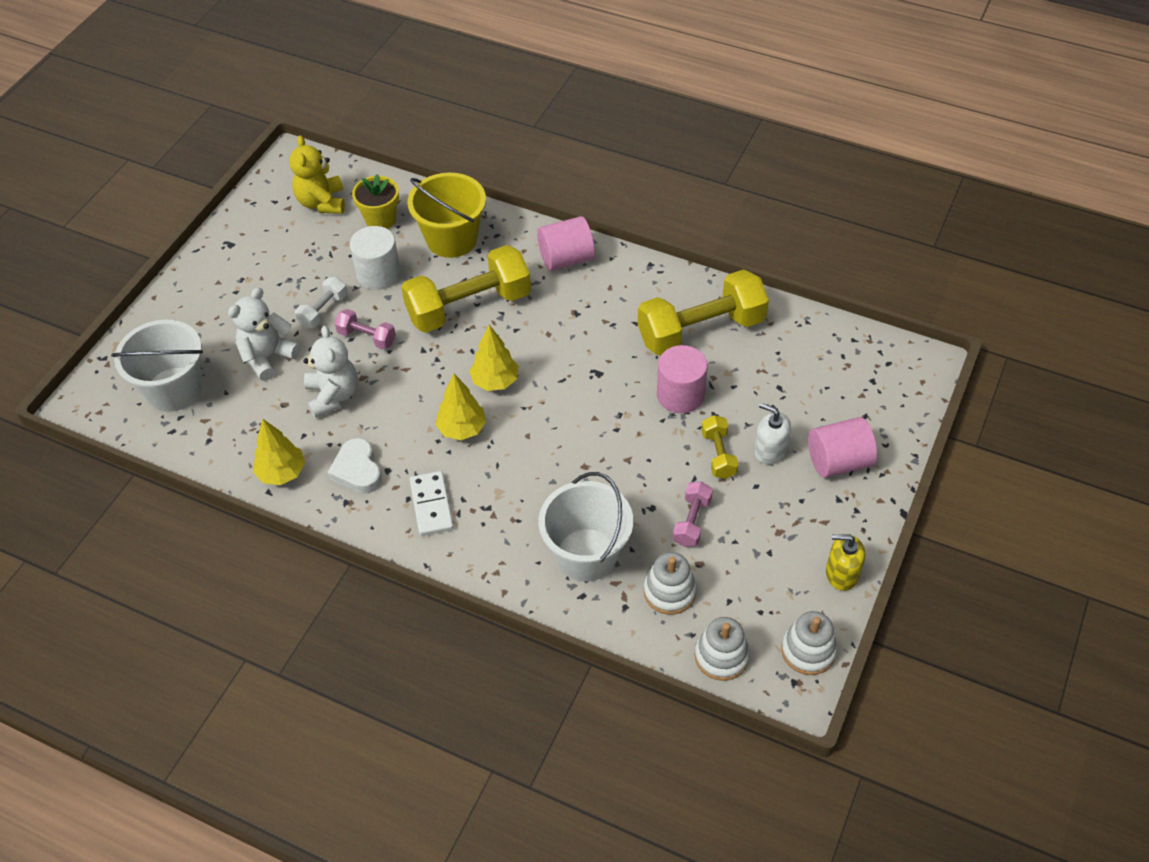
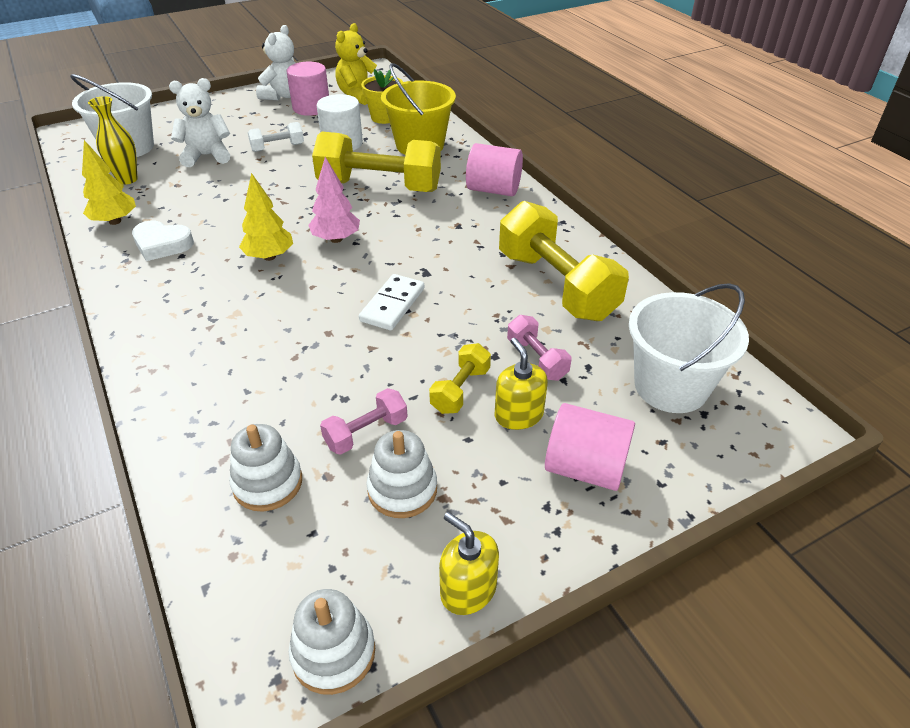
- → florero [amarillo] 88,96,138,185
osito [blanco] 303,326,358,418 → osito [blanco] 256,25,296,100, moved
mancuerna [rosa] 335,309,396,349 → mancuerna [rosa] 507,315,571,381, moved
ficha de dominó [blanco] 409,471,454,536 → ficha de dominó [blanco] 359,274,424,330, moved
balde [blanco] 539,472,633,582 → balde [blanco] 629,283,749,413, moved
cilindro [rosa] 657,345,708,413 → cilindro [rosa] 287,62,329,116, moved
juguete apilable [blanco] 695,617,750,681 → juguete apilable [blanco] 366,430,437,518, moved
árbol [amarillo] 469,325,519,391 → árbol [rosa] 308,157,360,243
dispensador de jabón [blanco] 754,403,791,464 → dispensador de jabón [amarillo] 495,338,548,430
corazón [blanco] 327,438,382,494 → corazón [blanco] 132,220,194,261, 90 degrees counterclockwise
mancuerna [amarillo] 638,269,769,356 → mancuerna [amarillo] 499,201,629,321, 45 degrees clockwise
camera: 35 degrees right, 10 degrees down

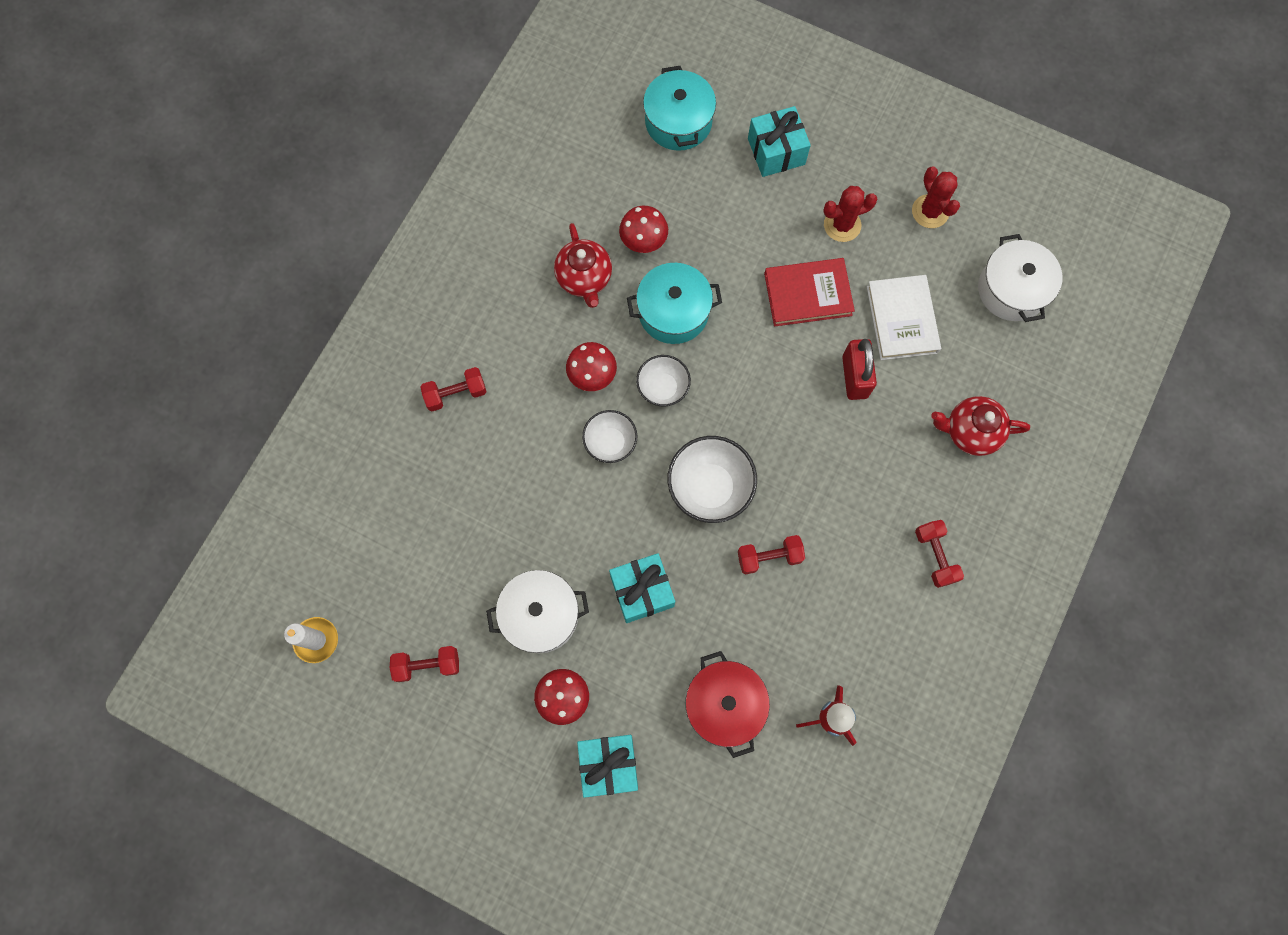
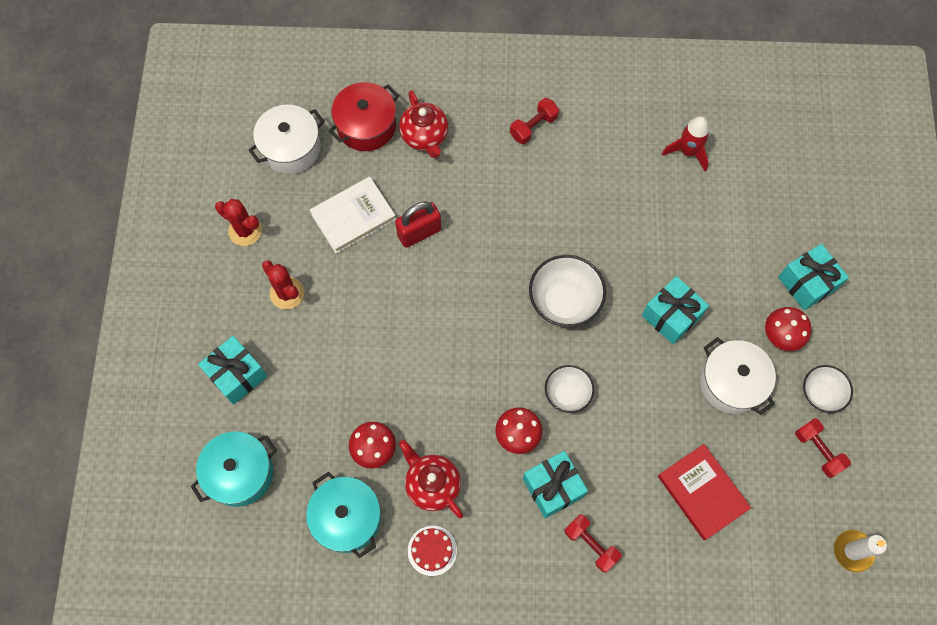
mancuerna [rojo] 738,535,805,574 → -
- → tarta [rojo] 408,526,457,576
- → regalo [turquesa] 523,451,588,518
olla [turquesa] 627,263,722,344 → olla [turquesa] 306,472,381,558, moved
cuenco [blanco] 636,355,691,407 → cuenco [blanco] 803,365,853,413, moved
olla [rojo] 685,651,770,758 → olla [rojo] 329,82,399,151, moved
libro [rojo] 764,258,855,327 → libro [rojo] 658,444,751,540, moved
tetera [rojo] 554,223,612,308 → tetera [rojo] 399,440,463,519, 90 degrees counterclockwise
cactus [rojo] 912,167,960,228 → cactus [rojo] 215,199,262,246, 75 degrees clockwise
camera: 115 degrees left, 5 degrees down

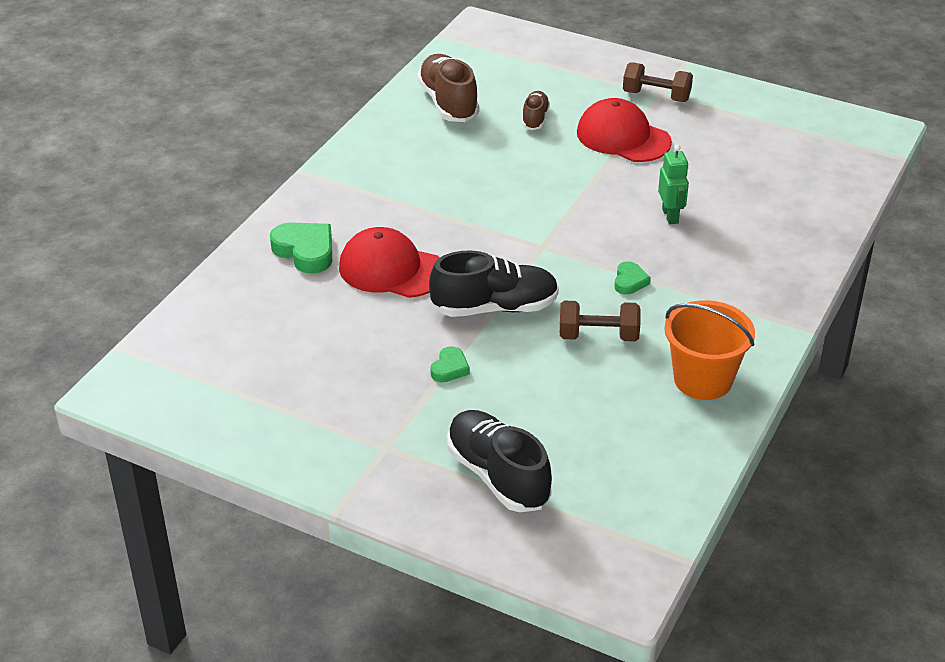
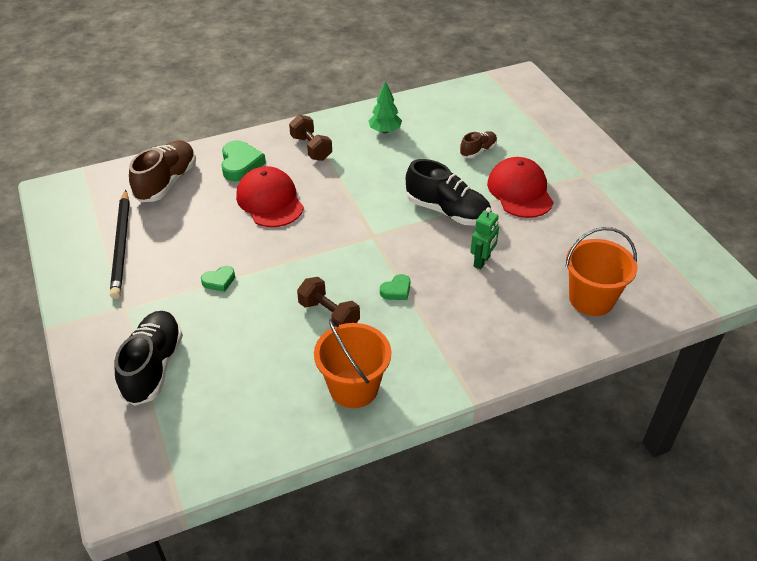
- → lápiz [negro] 110,190,130,299
- → árbol [verde] 368,81,402,133
- → balde [naranja] 565,227,637,316
zapato [marrón] 417,54,479,122 → zapato [marrón] 129,140,196,202, moved
zapato [negro] 429,250,559,317 → zapato [negro] 406,159,492,226, moved
mancuerna [marrón] 623,62,693,102 → mancuerna [marrón] 289,115,332,161, moved
camera: 40 degrees right, 5 degrees up

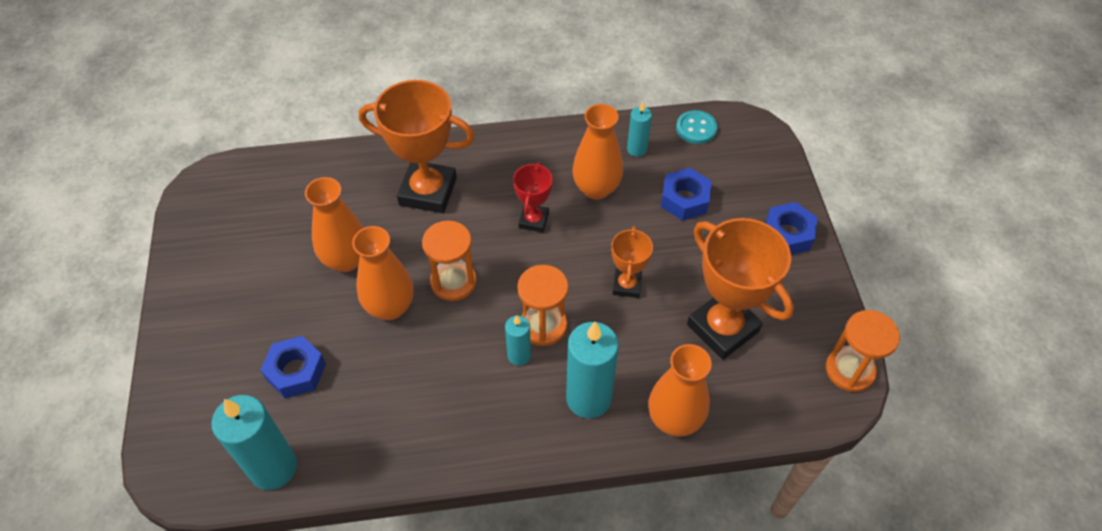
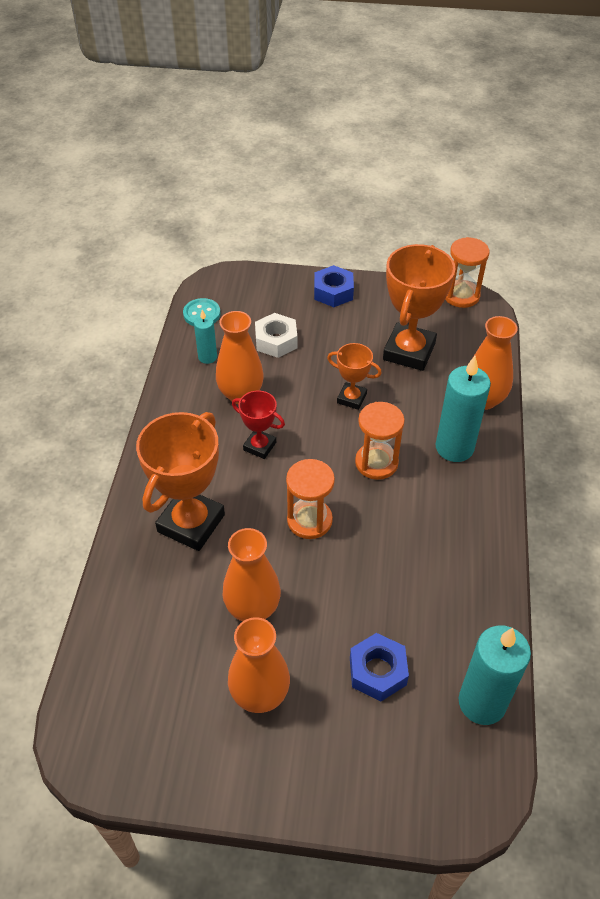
vela [turquesa] 505,315,531,366 → -
florero [naranja] 352,226,414,320 → florero [naranja] 228,617,290,713, moved
tuerca [azul] 661,168,712,221 → tuerca [blanco] 255,313,297,358
trofeo [naranja] 687,218,794,360 → trofeo [naranja] 383,244,456,371, 45 degrees counterclockwise
camera: 75 degrees left, 5 degrees down

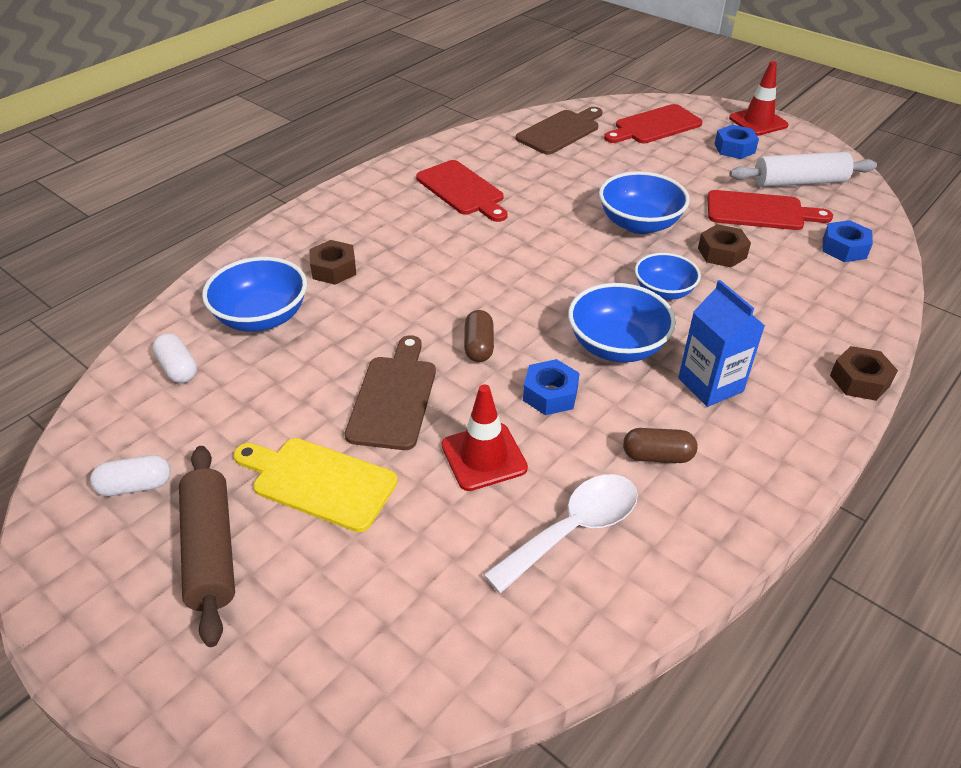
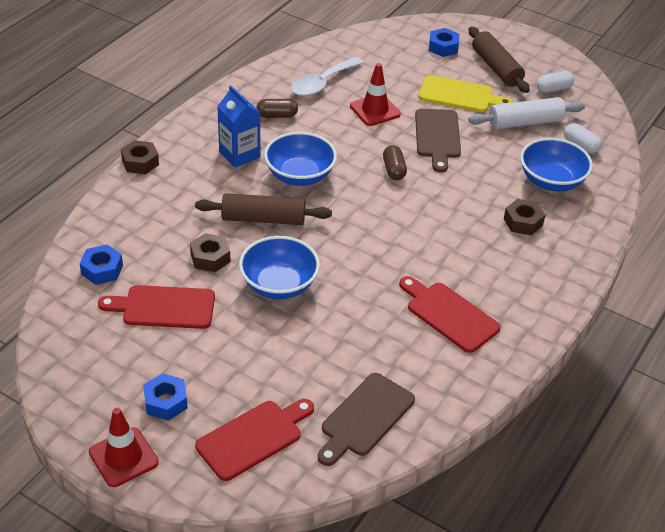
tuerca [azul] 523,359,580,415 → tuerca [azul] 429,28,459,57, moved
rodillo [blanco] 730,152,877,187 → rodillo [blanco] 468,97,585,129, moved
cuenco [azul] 635,253,701,300 → rodillo [marrón] 195,193,332,225
camera: 170 degrees right, 0 degrees up

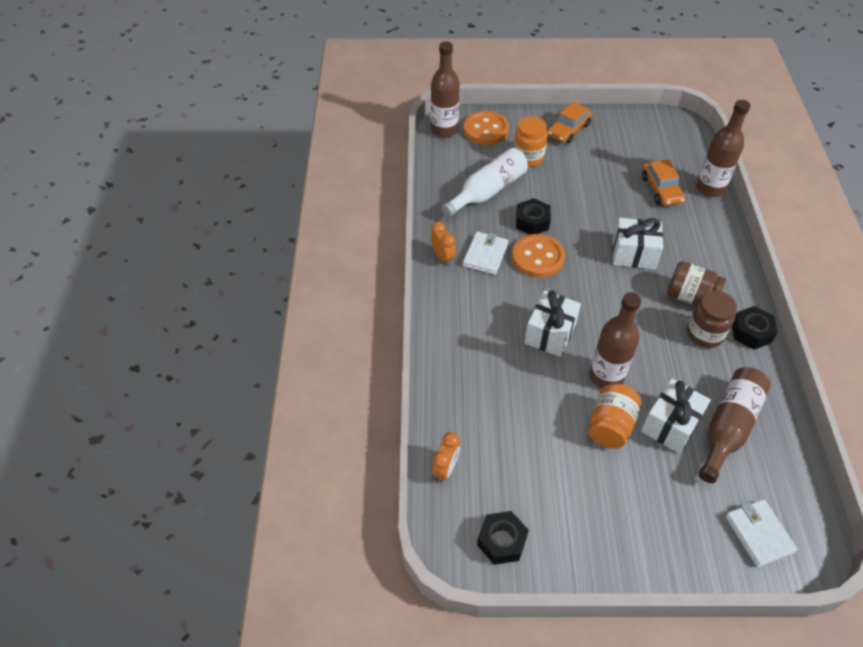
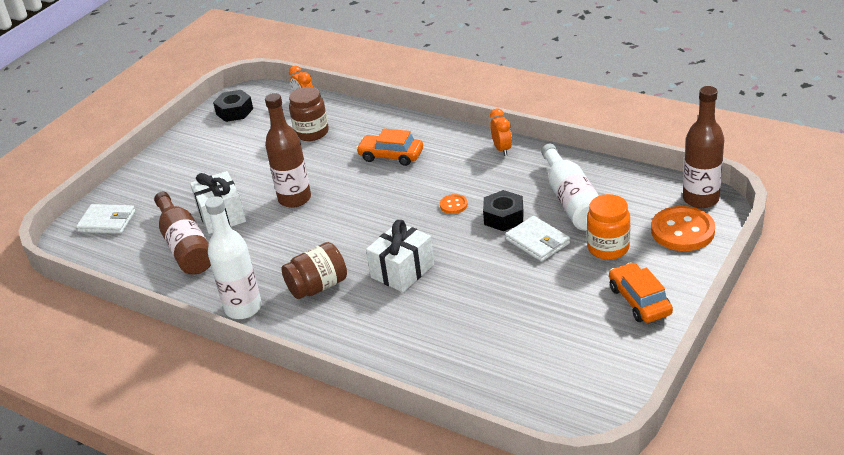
regalo [blanco] 524,290,581,357 → -
tarro [naranja] 589,383,641,449 → -
botella [marrón] 696,100,751,197 → -
cartera [blanco] 463,232,509,275 → cartera [blanco] 505,216,570,262, moved
coche [naranja] 642,160,685,206 → coche [naranja] 356,129,423,166, moved
tarro [marrón] 687,291,737,348 → tarro [marrón] 289,87,329,141, moved
tuerca [negro] 732,306,778,350 → botella [blanco] 205,196,262,319
despertador [naranja] 431,222,456,266 → despertador [naranja] 490,108,512,156, 105 degrees counterclockwise
botón [naranja] 512,234,565,278 → botón [naranja] 440,194,468,214, x0.48
camera: 125 degrees right, 15 degrees down

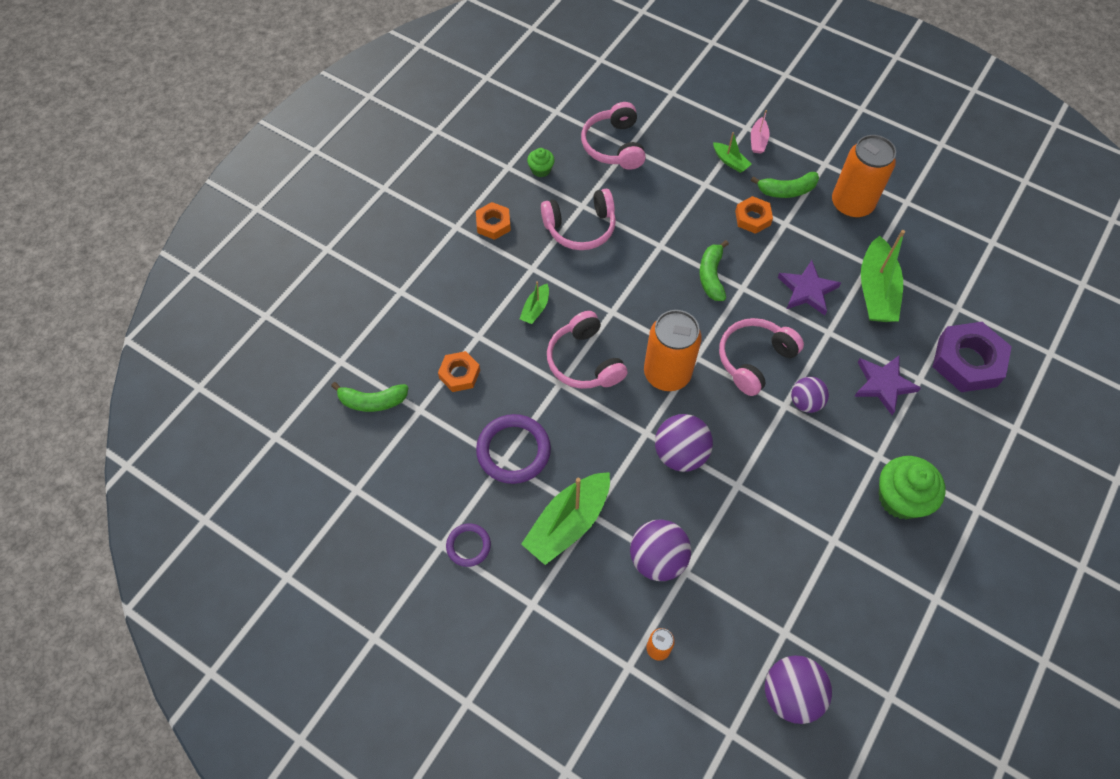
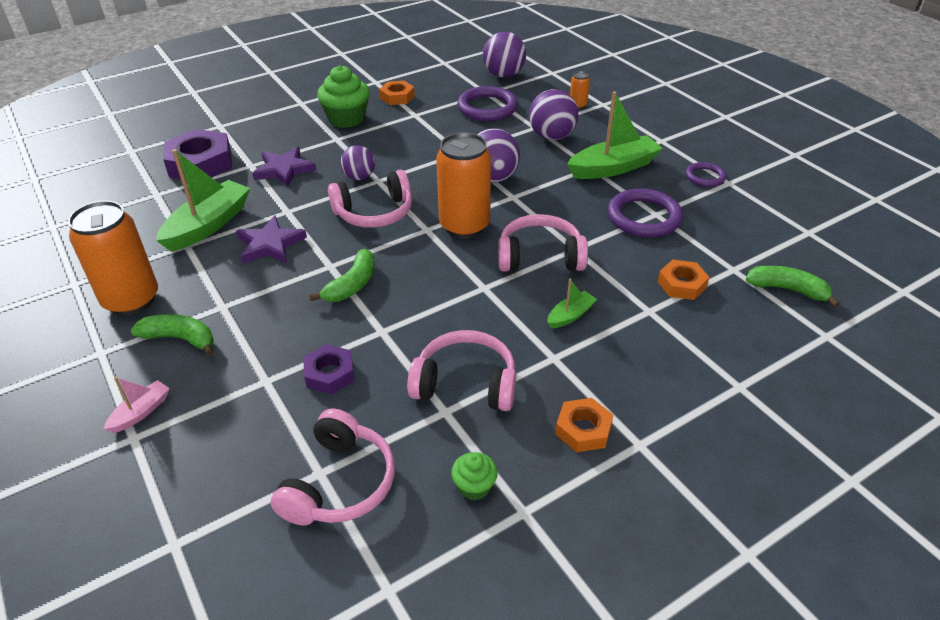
barco [verde] 713,132,752,173 → -
- → tuerca [morado] 303,344,355,394
- → anillo [morado] 457,86,518,121
tuerca [naranja] 735,196,773,234 → tuerca [naranja] 379,81,415,105, moved
auriculares [rosa] 547,311,628,389 → auriculares [rosa] 498,214,588,272, 90 degrees counterclockwise
camera: 155 degrees left, 20 degrees down

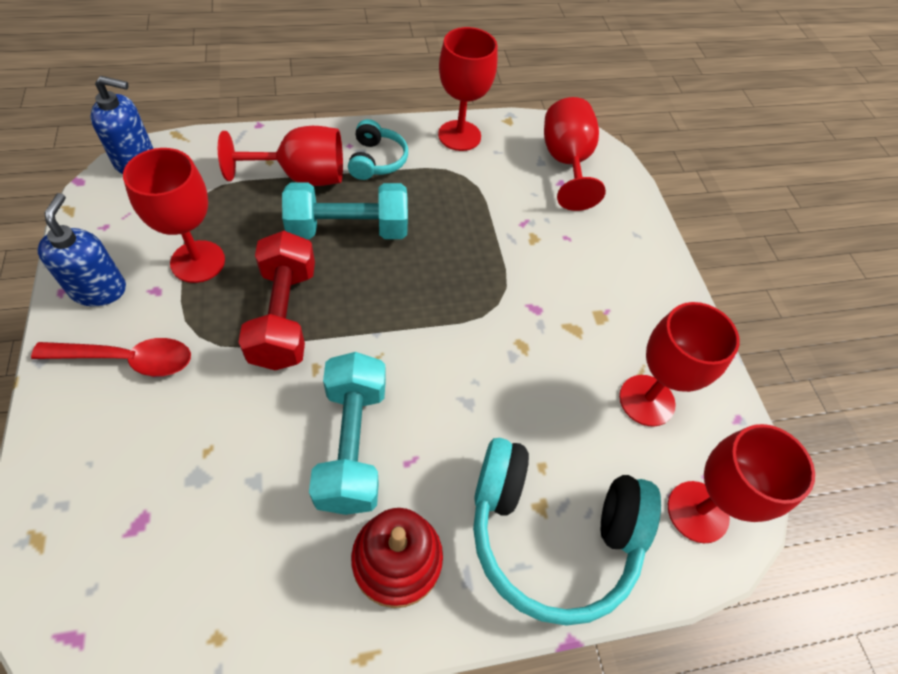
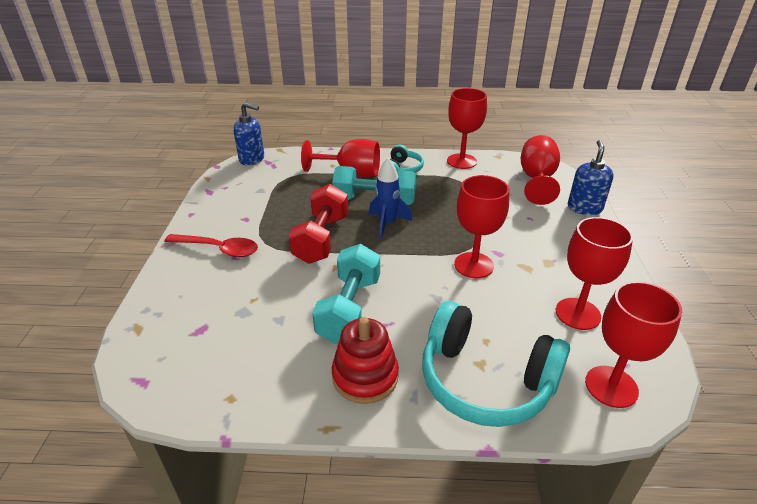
- → cohete [azul] 369,157,412,239
dispensador de jabón [azul] 37,193,126,306 → dispensador de jabón [azul] 568,140,614,215, moved
copa [rojo] 123,148,225,283 → copa [rojo] 454,175,509,278, moved
camera: 20 degrees right, 20 degrees down

